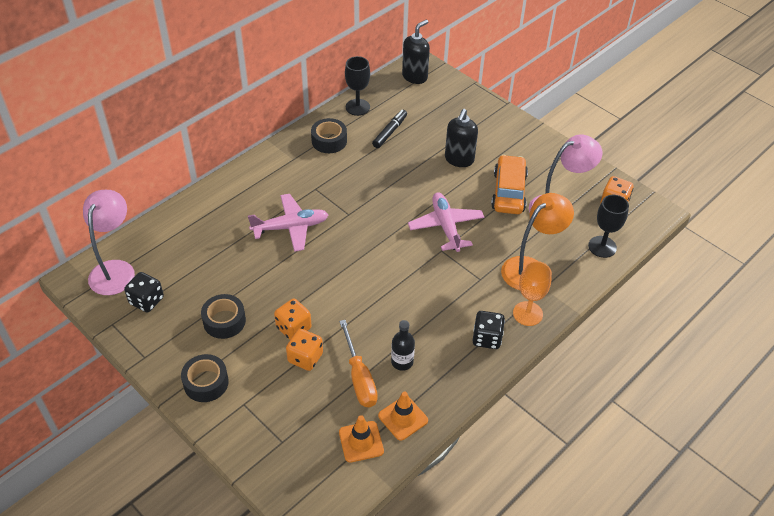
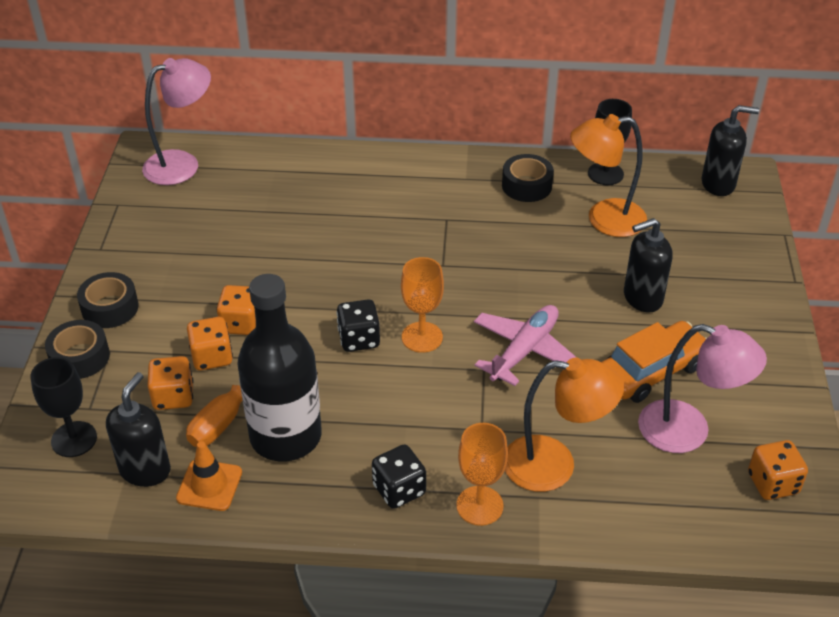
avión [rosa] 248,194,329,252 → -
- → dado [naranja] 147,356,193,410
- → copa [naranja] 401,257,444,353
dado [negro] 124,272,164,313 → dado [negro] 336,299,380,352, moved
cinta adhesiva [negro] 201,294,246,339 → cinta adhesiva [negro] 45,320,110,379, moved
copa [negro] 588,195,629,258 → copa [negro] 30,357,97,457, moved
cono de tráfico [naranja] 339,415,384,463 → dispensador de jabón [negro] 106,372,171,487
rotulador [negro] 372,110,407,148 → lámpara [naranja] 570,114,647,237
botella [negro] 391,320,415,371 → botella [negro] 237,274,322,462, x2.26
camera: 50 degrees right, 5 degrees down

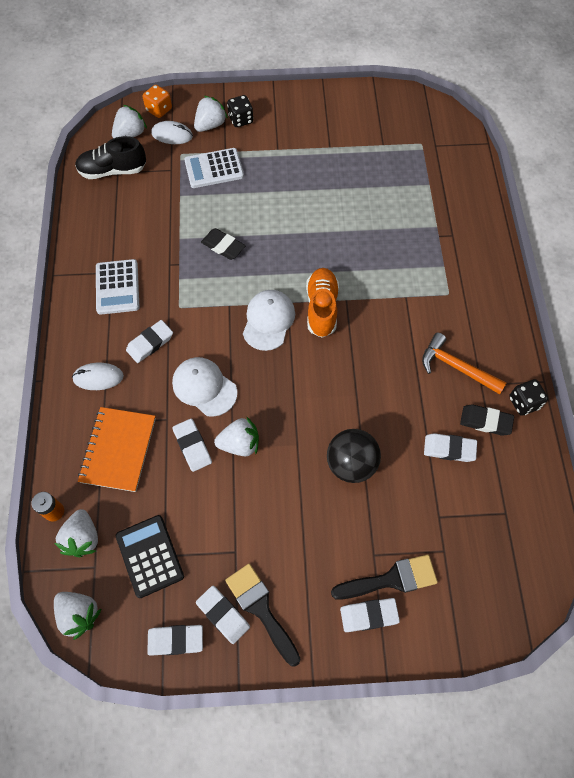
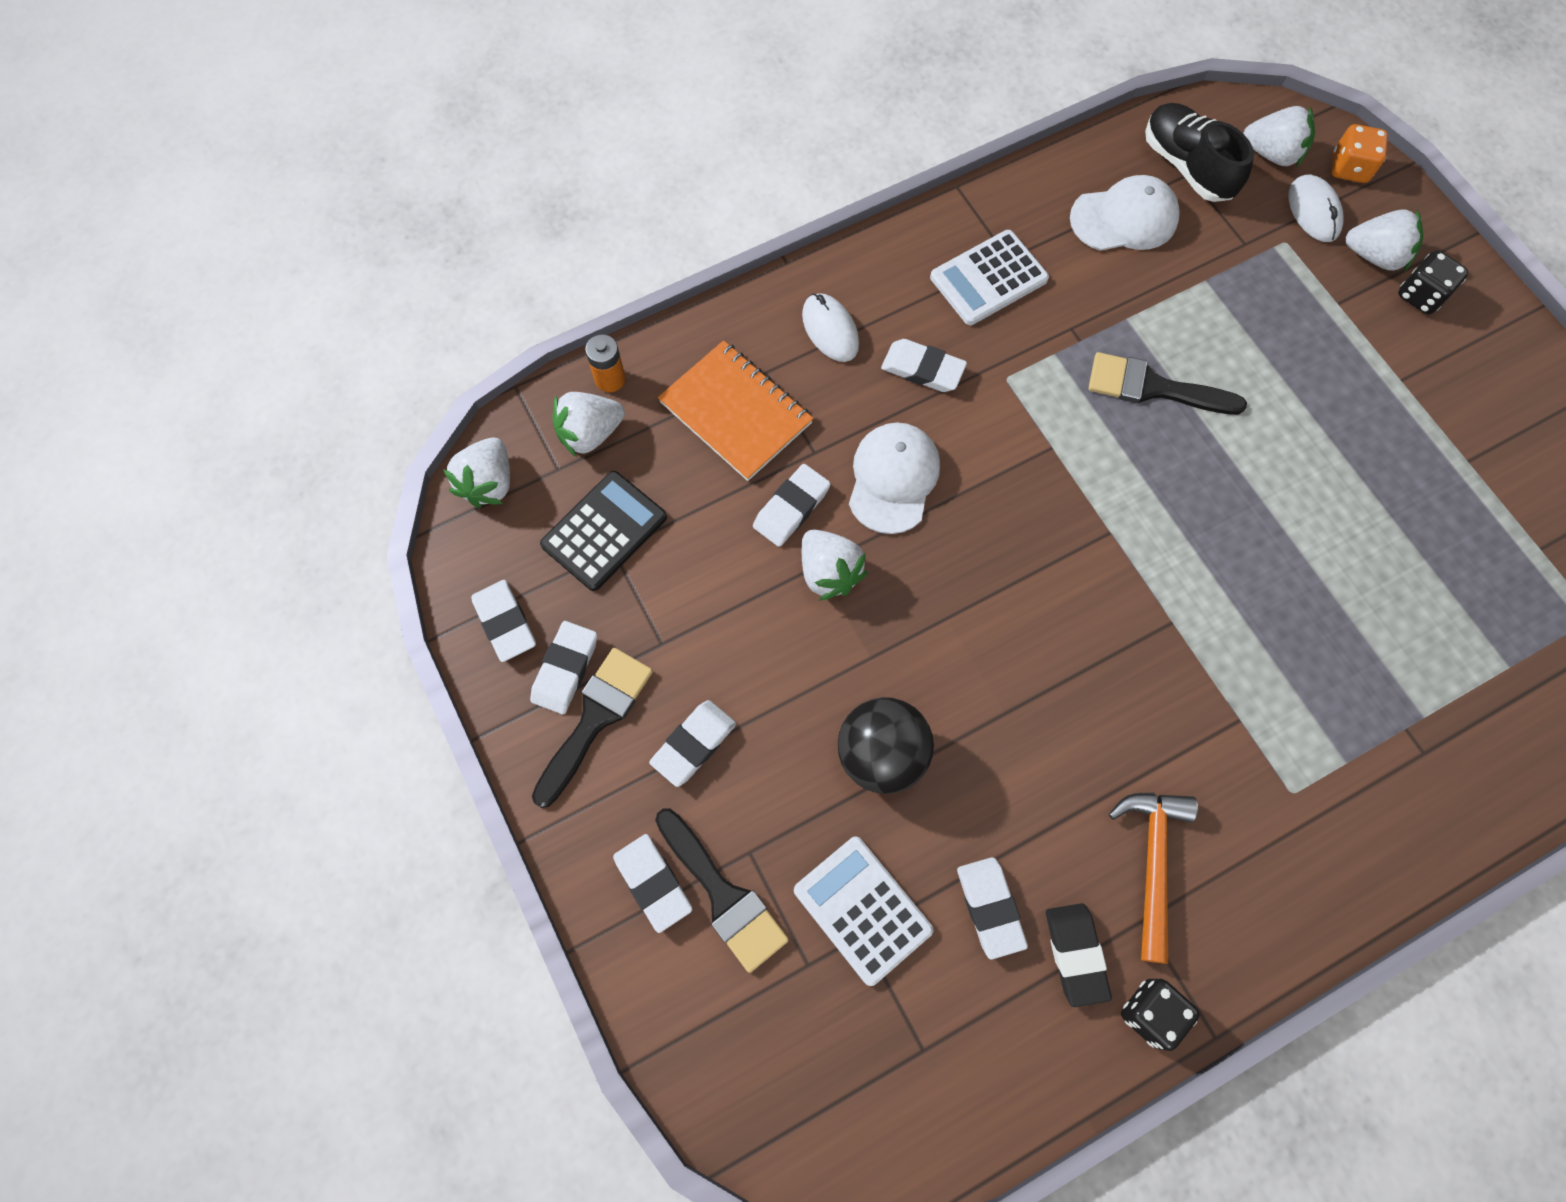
zapato [naranja] 306,268,339,338 → -
- → goma de borrar [blanco] 649,700,736,787
calculadora [blanco] 184,148,244,188 → calculadora [blanco] 794,837,934,986, moved
gorra [blanco] 243,290,295,351 → gorra [blanco] 1070,175,1180,251, moved
goma de borrar [negro] 201,228,245,260 → pincel [negro] 1088,352,1247,415
cuaderno [naranja] 78,407,156,492 → cuaderno [naranja] 658,341,813,481, 60 degrees clockwise
camera: 65 degrees right, 5 degrees up

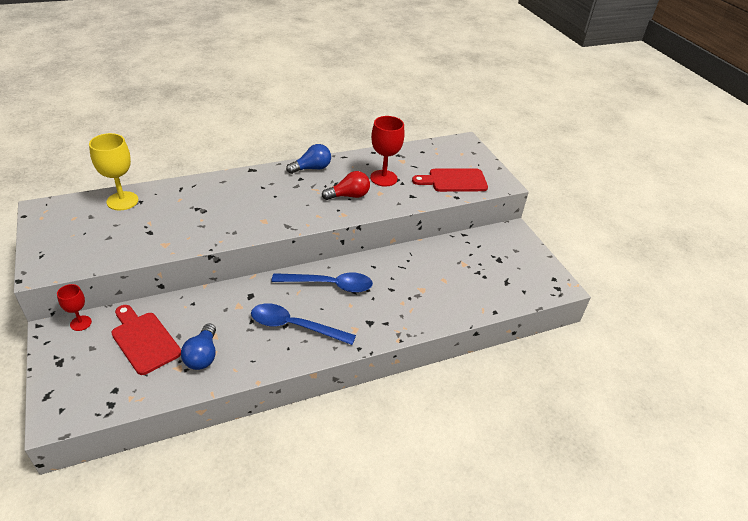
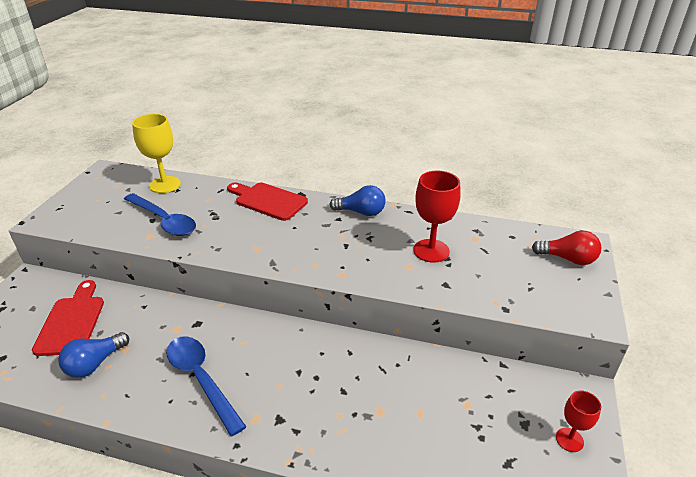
copa [rojo] 57,284,92,331 → copa [rojo] 556,390,601,452, moved
cuchara [azul] 271,273,373,293 → cuchara [azul] 124,193,196,236, moved
bombilla [rojo] 322,171,370,200 → bombilla [rojo] 532,231,601,265, moved
tabla de cortar [rojo] 412,168,488,192 → tabla de cortar [rojo] 227,183,308,221, moved
camera: 40 degrees right, 5 degrees down

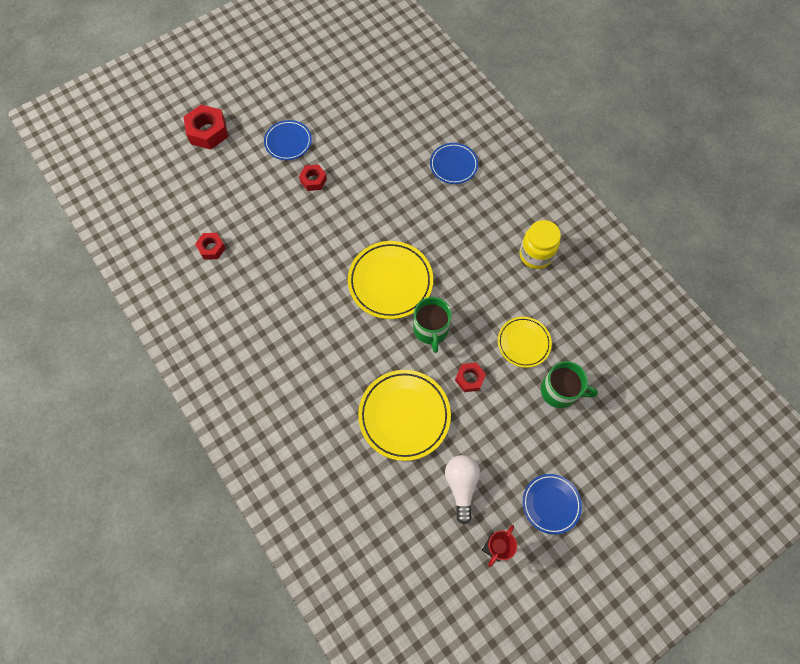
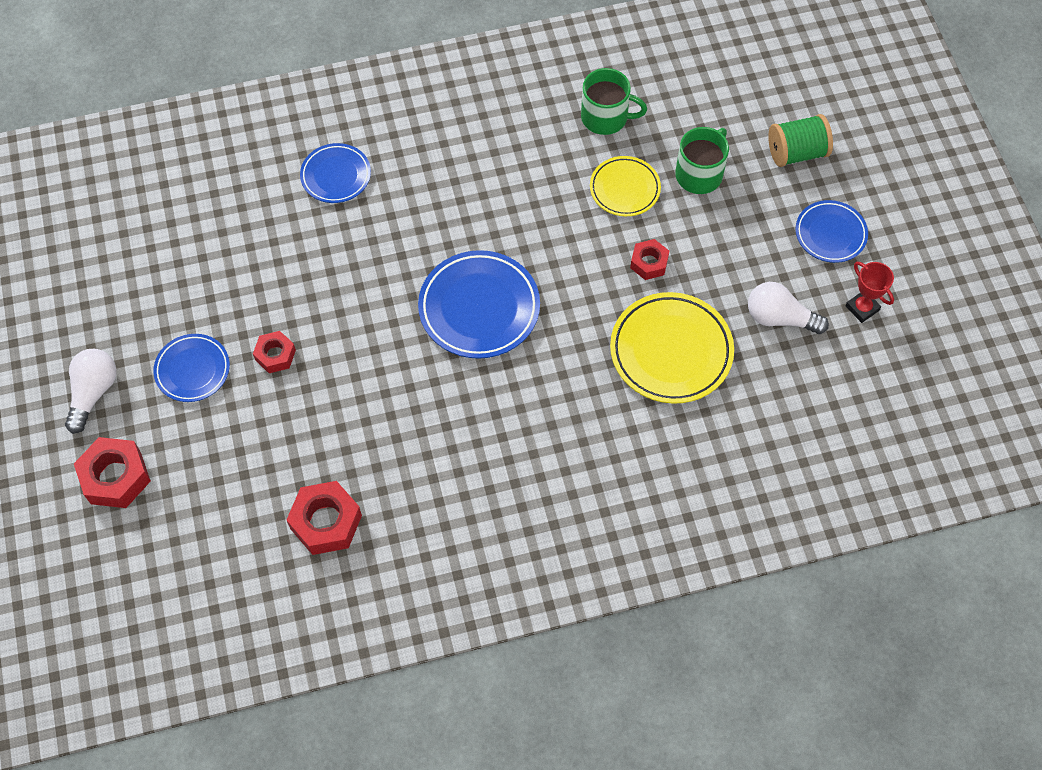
tarro [amarillo] 520,220,561,269 → -
- → bombilla [blanco] 65,349,116,434
- → carrete [verde] 768,114,833,167
taza [verde] 413,297,452,353 → taza [verde] 581,68,647,135, moved
plato [amarillo] 348,241,433,319 → plato [azul] 418,250,540,359
tuerca [rojo] 195,233,226,260 → tuerca [rojo] 287,481,362,555, x1.66
camera: 70 degrees left, 5 degrees down

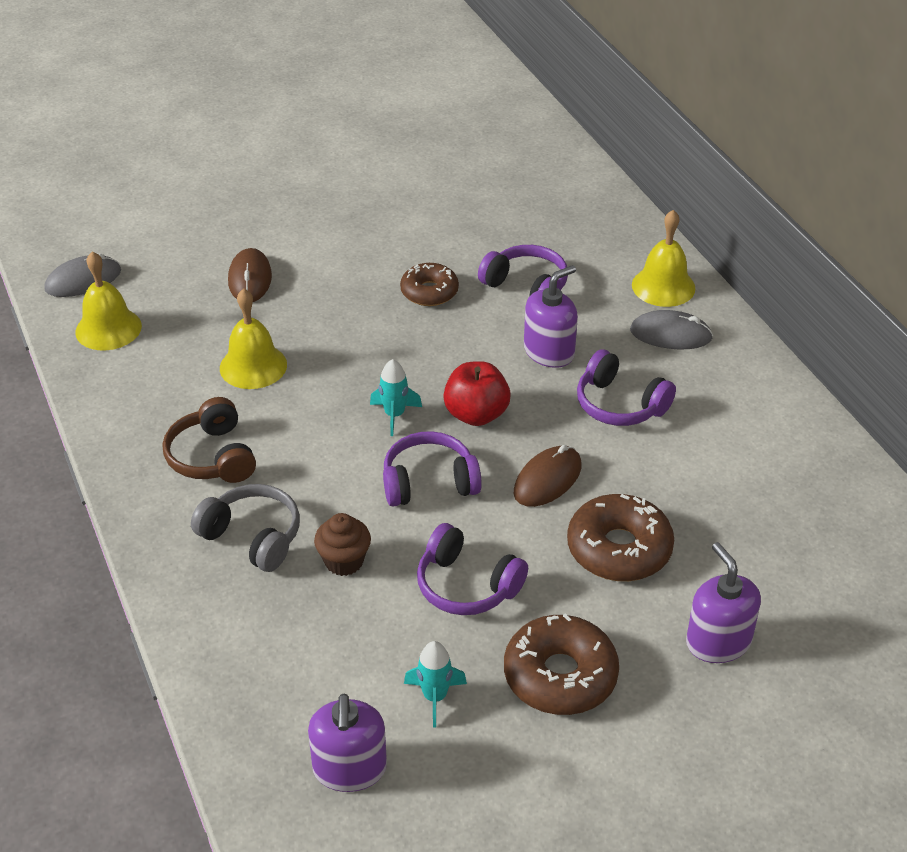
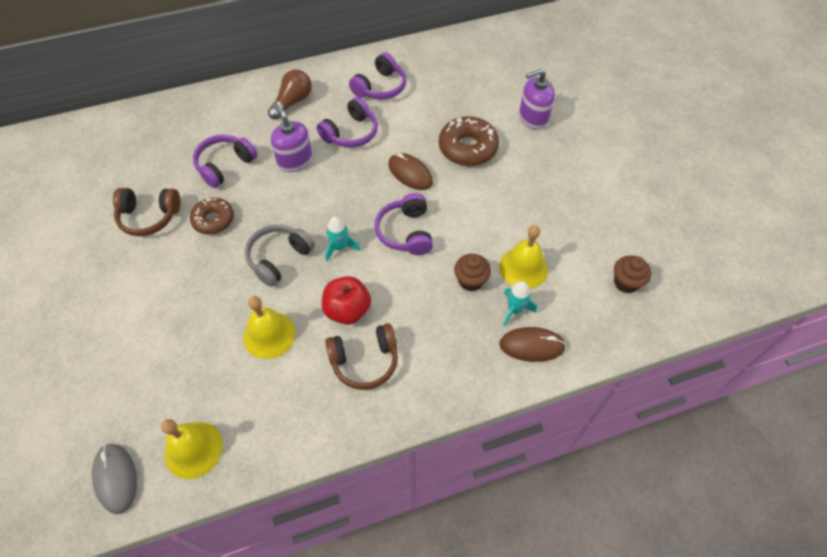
rosquilla [marrón] 504,613,619,715 → -
- → auriculares [marrón] 113,188,181,236
auriculares [gris] 191,484,300,572 → auriculares [gris] 245,224,315,287, moved
ratón [marrón] 228,248,272,302 → ratón [marrón] 499,327,566,362, moved
cohete [turquesa] 404,641,467,728 → cohete [turquesa] 503,281,537,326, moved
auriculares [morado] 417,523,528,615 → auriculares [morado] 349,52,406,100, moved
manzana [rojo] 443,361,511,426 → manzana [rojo] 322,276,371,325, moved
campana [amarillo] 632,210,696,307 → campana [amarillo] 499,225,548,289, moved
dispensador de jabón [morado] 308,694,387,792 → magdalena [marrón] 614,256,651,293
ratón [gris] 630,310,713,349 → bombilla [marrón] 268,69,312,119
camera: 85 degrees left, 15 degrees up

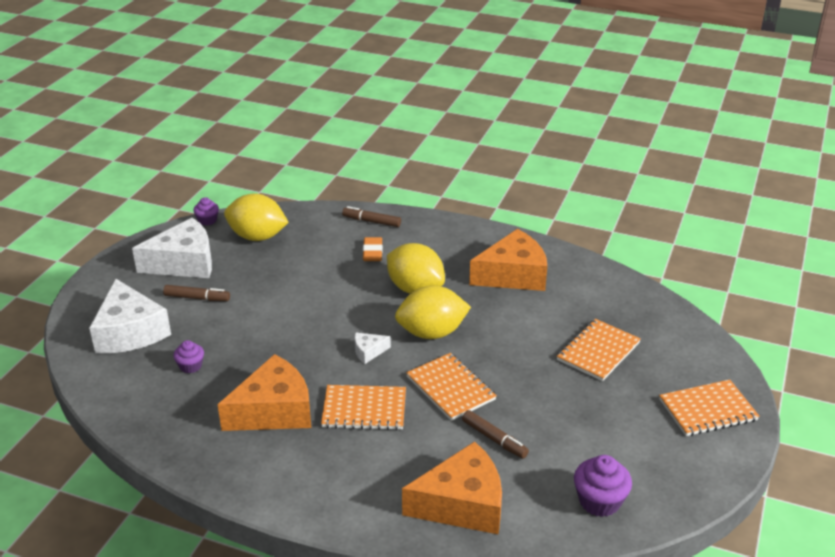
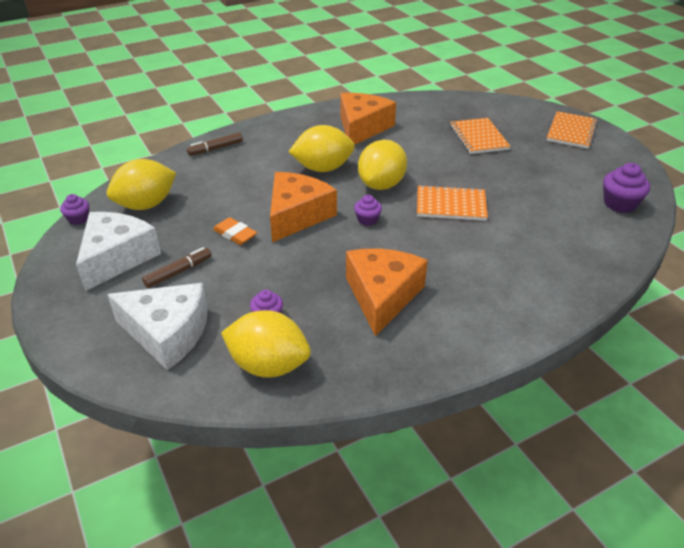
cuaderno [naranja] 321,385,406,430 → -
rotulador [marrón] 462,410,529,459 → -
- → limón [amarillo] 221,310,311,378
goma de borrar [naranja] 363,237,383,261 → goma de borrar [naranja] 213,217,257,245, moved
queso [naranja] 402,441,502,535 → queso [naranja] 270,172,337,242, moved
queso [blanco] 355,332,391,364 → magdalena [morado] 354,195,382,226
camera: 50 degrees left, 5 degrees up

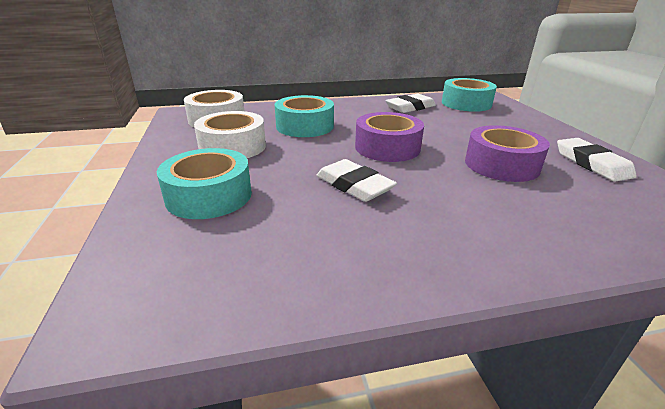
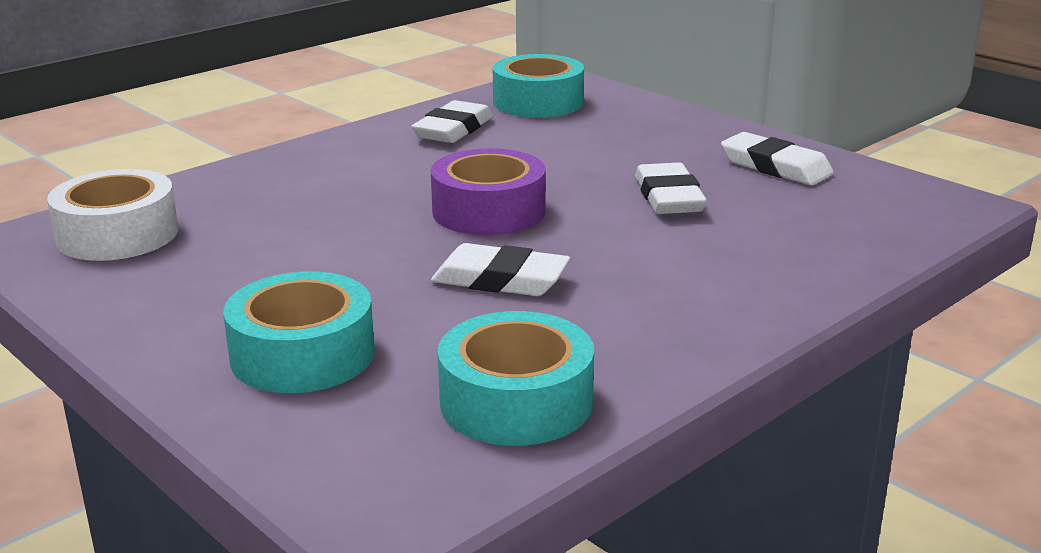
cinta adhesiva [blanco] 194,111,266,158 → -
cinta adhesiva [turquesa] 275,95,334,137 → cinta adhesiva [turquesa] 438,311,594,446, moved
cinta adhesiva [morado] 465,125,550,182 → goma de borrar [blanco] 635,162,707,214
camera: 30 degrees left, 5 degrees down

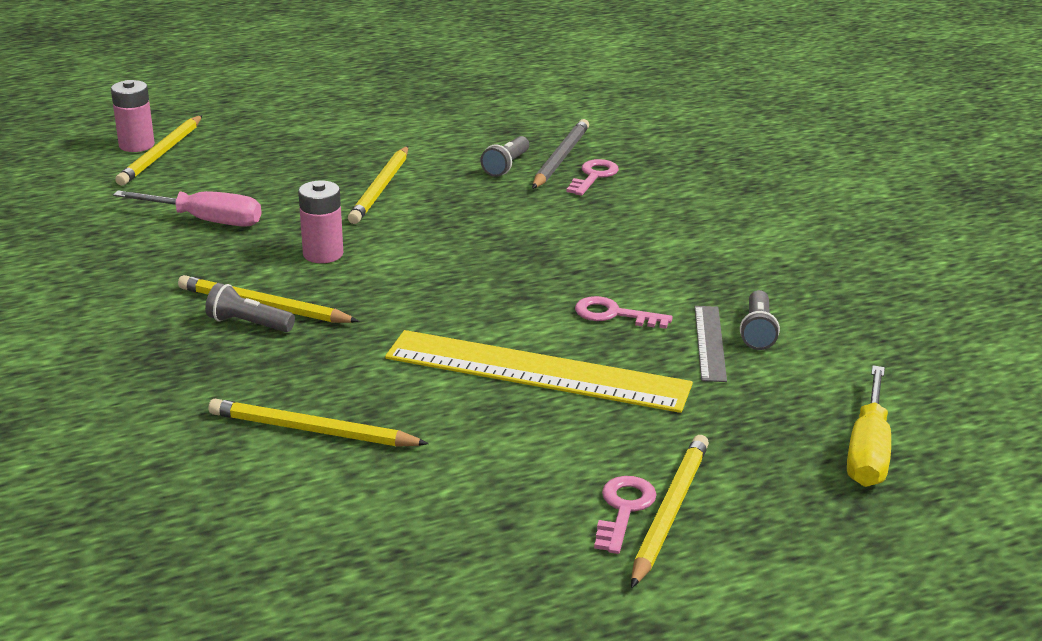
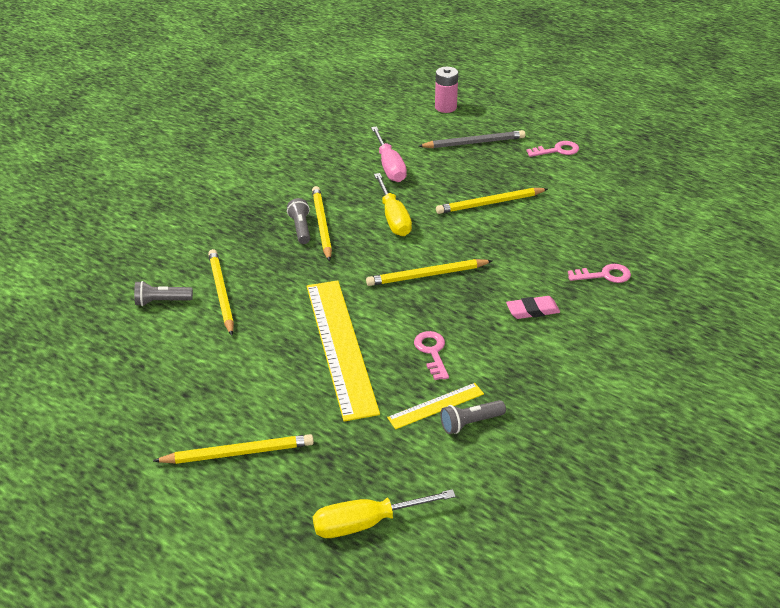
- → goma de borrar [rosa] 506,296,560,319
lápiz [amarillo] 115,115,202,186 → lápiz [amarillo] 366,259,492,286, moved
lámpara de mano [gris] 480,136,529,177 → lámpara de mano [gris] 134,281,193,306, moved
lápiz [gris] 532,119,589,189 → lápiz [gris] 419,130,525,148, moved
llave [rosa] 594,476,657,554 → llave [rosa] 527,141,579,157, moved
pila [rosa] 298,180,343,263 → destornillador [amarillo] 374,173,412,236
regla [gris] 695,306,727,382 → regla [amarillo] 387,383,484,430
camera: 60 degrees right, 10 degrees up

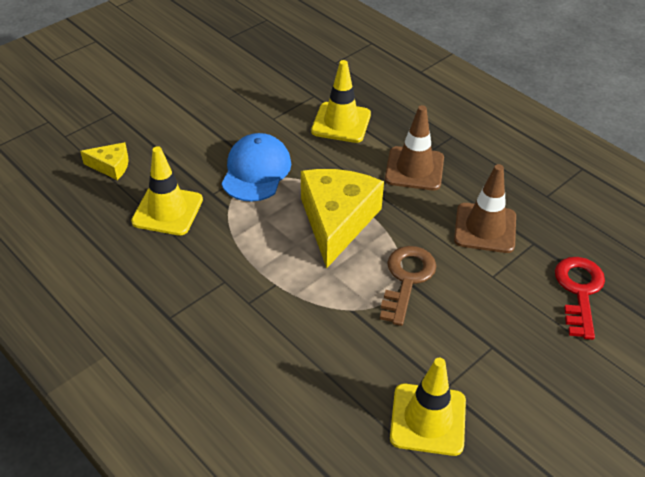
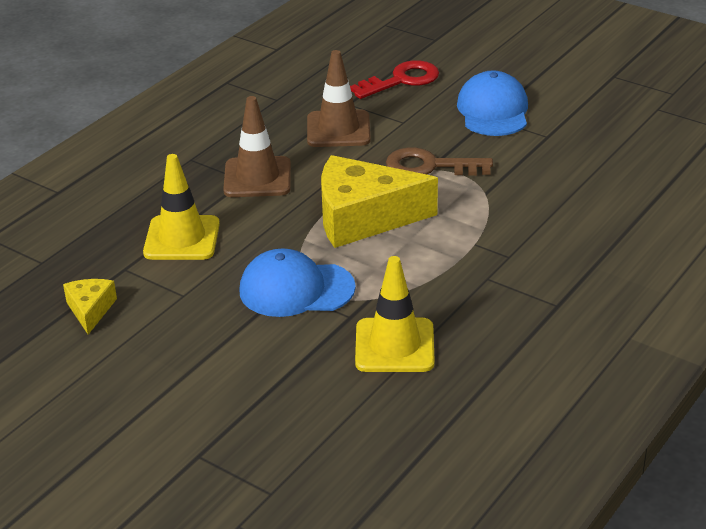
cono de tráfico [amarillo] 390,358,466,456 → -
- → gorra [azul] 457,70,528,136
queso [amarillo] 80,142,129,180 → queso [amarillo] 63,279,117,334, moved
llave [rojo] 555,257,605,340 → llave [rojo] 350,60,439,99, 150 degrees clockwise
camera: 100 degrees left, 10 degrees down

